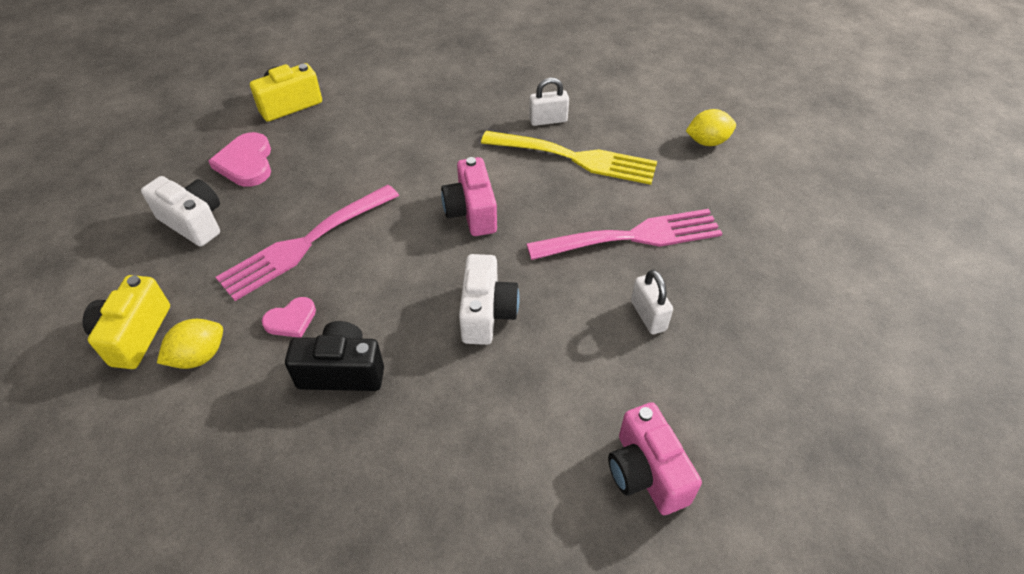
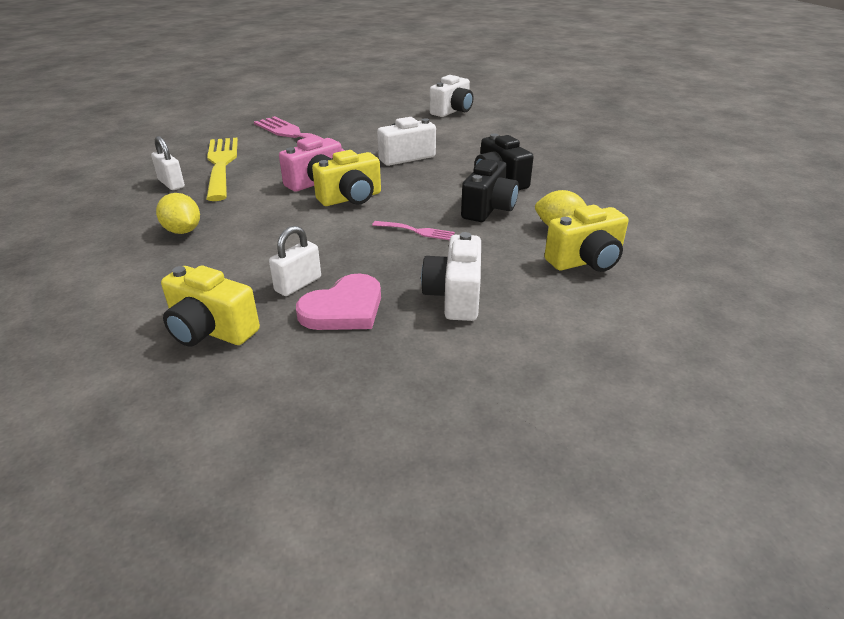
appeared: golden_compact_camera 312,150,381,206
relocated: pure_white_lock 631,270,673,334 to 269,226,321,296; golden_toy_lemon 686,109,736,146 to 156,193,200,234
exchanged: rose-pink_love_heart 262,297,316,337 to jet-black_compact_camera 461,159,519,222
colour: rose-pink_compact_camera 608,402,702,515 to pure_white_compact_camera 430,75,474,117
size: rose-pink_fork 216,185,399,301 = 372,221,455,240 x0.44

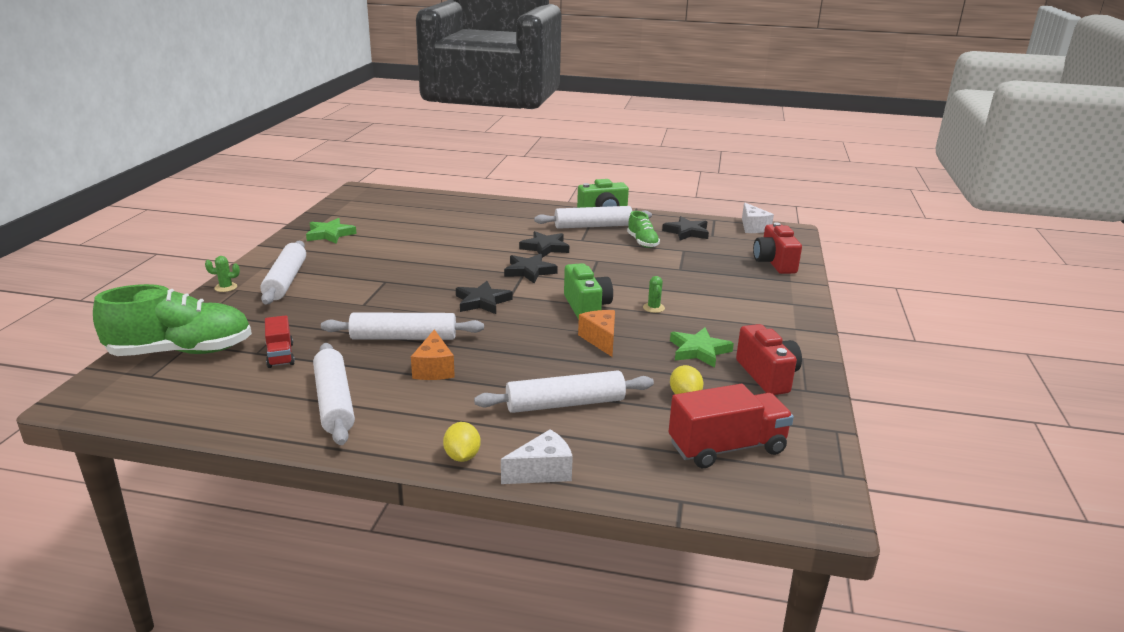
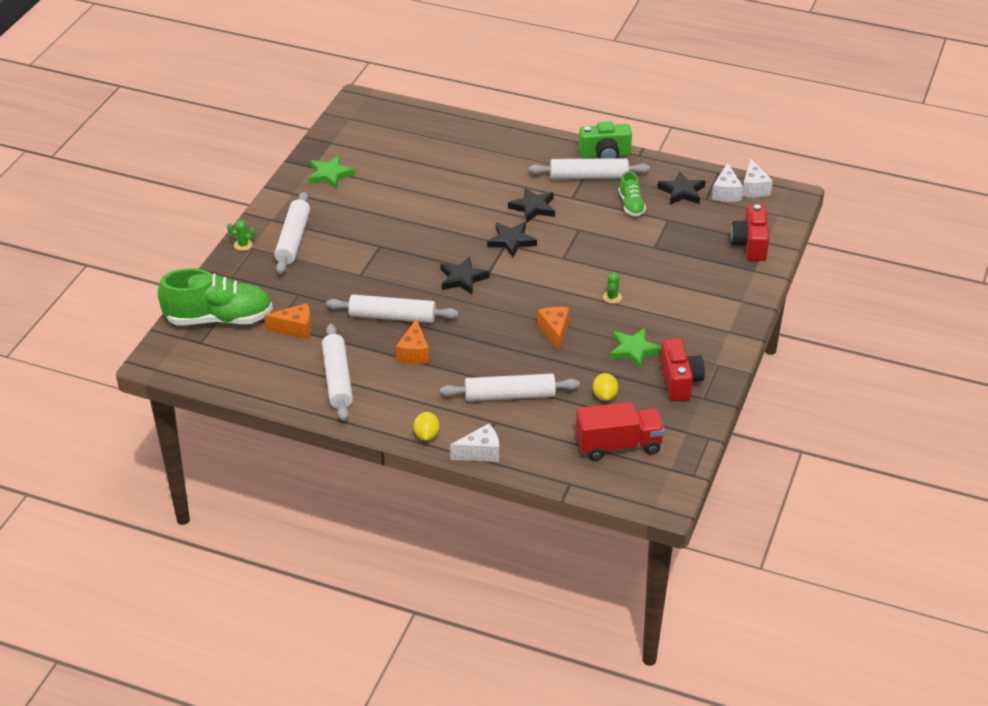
missing: green_compact_camera 564,263,613,320
appeared: pure_white_cheese_wedge 712,163,743,202
exchanged: red_lorry 265,315,295,368 to orange-coloured_cheese_wedge 264,303,311,339

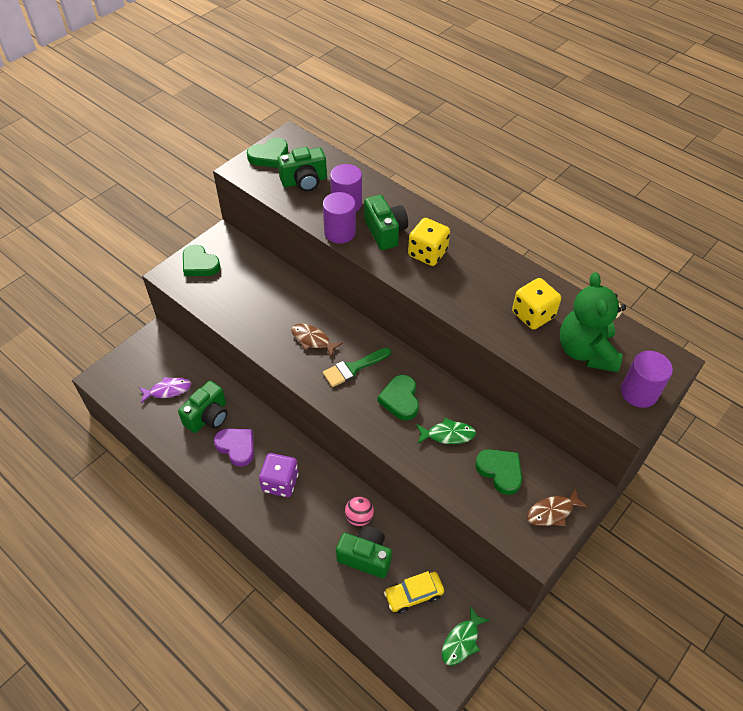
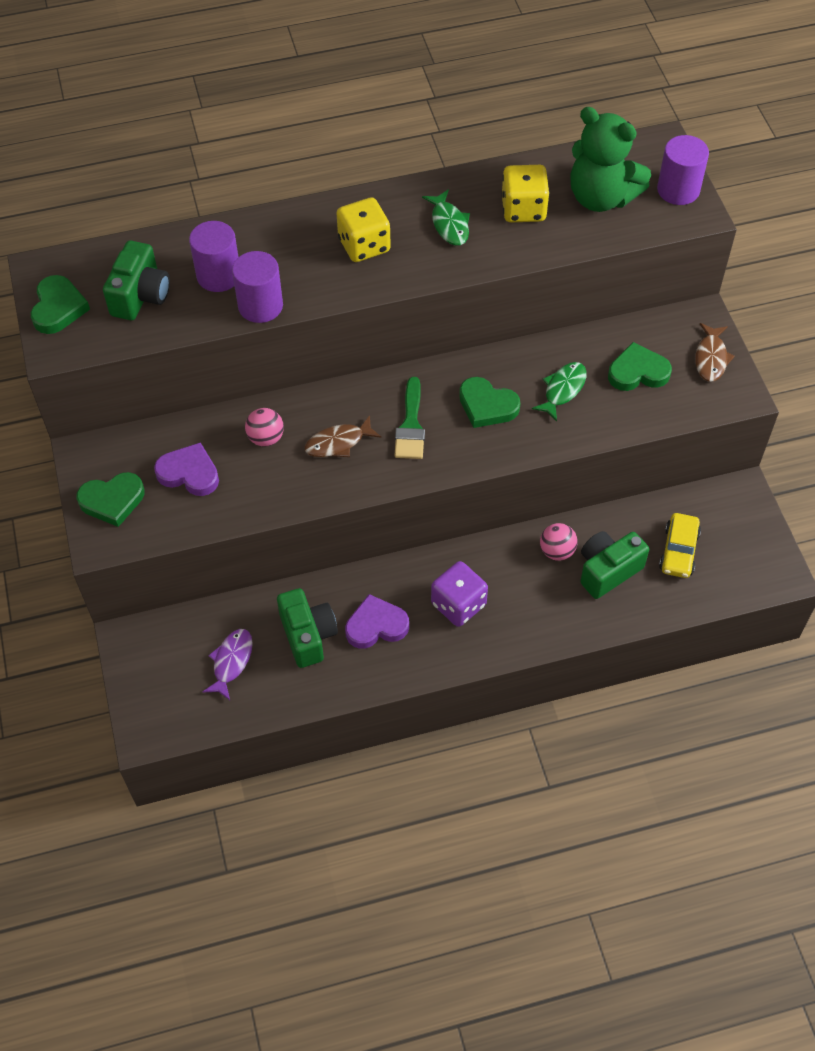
missing: green_compact_camera 364,195,408,250
appeared: royal_purple_love_heart 154,442,219,496; rose-pink_ball 245,408,284,447
relocated: green_toy_fish 442,606,490,666 to 422,189,470,246

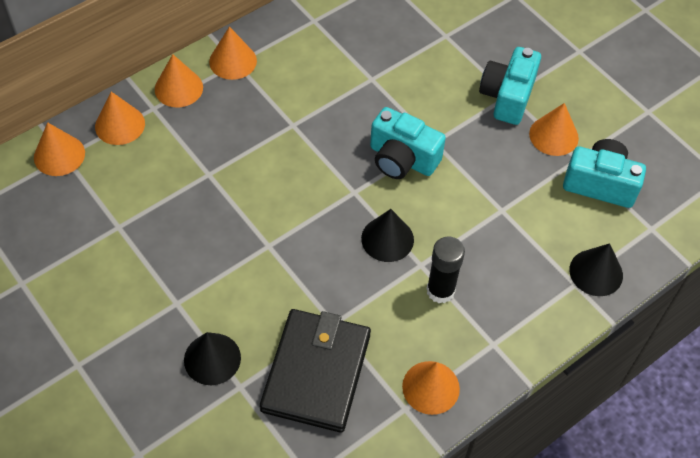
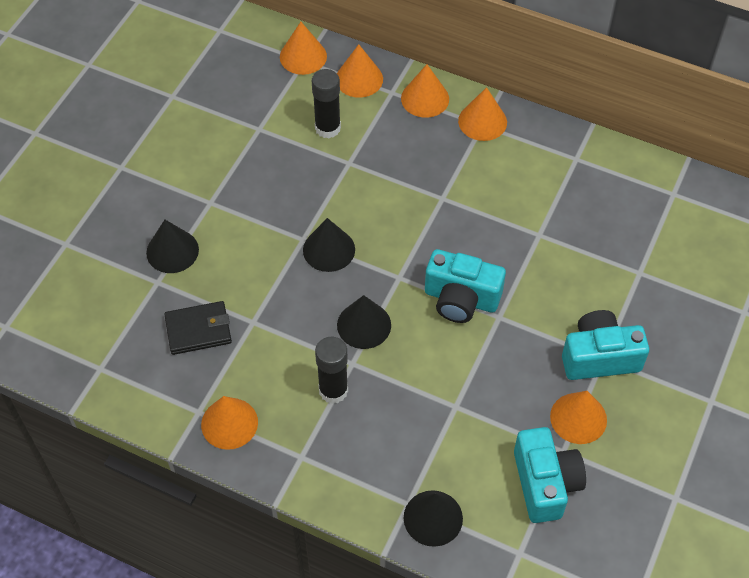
appeared: jet-black_cone_shape 303,218,355,272; jet-black_glue 312,69,341,138
spun: aqua_compact_camera 370,107,446,179 = 425,249,506,323 75 degrees counterclockwise
size: jet-black_card_wallet 260,309,371,433 = 164,301,232,355 x0.57

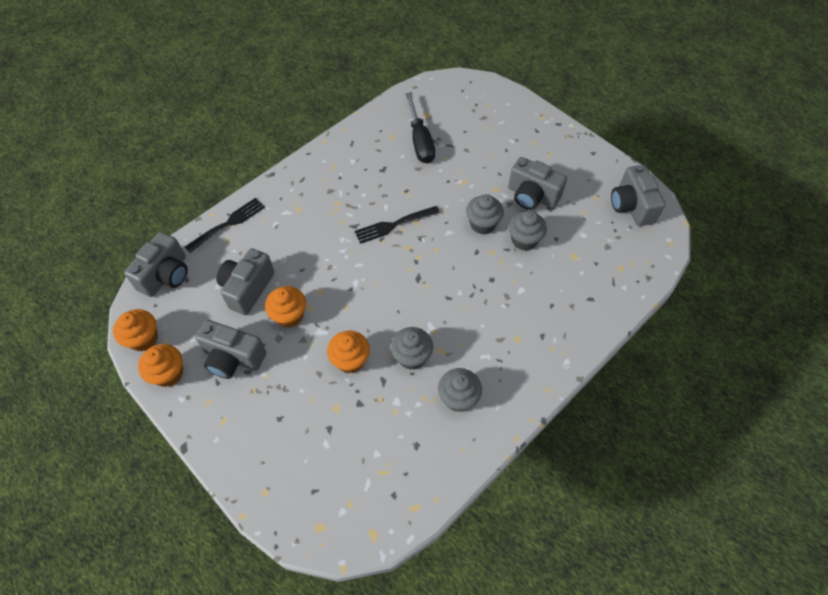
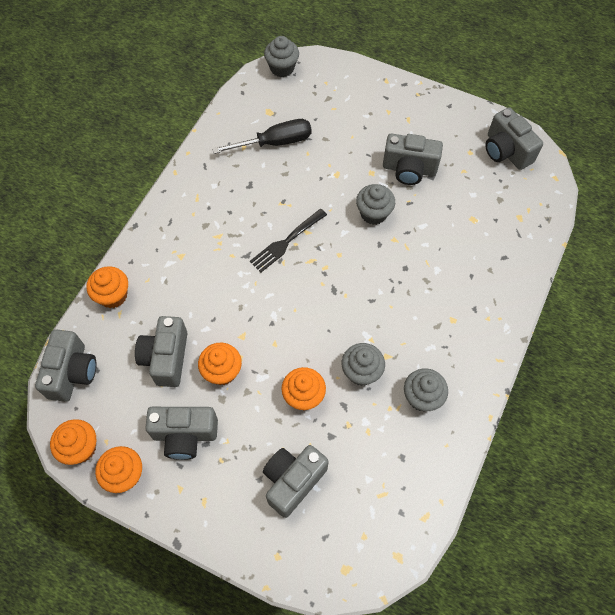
appeared: gray_compact_camera 263,445,329,518
relocated: gray_cupcake 509,211,547,251 to 264,36,299,77
exchanged: jet-black_fork 185,198,265,253 to orange-coloured_cupcake 86,266,128,308
spun: jet-black_hand_screwdriver 406,93,435,164 = 212,119,312,154 75 degrees counterclockwise

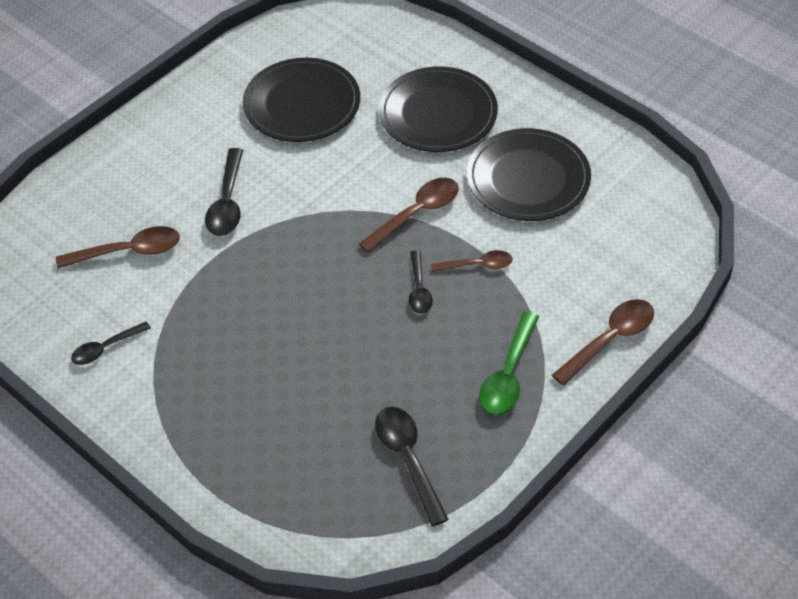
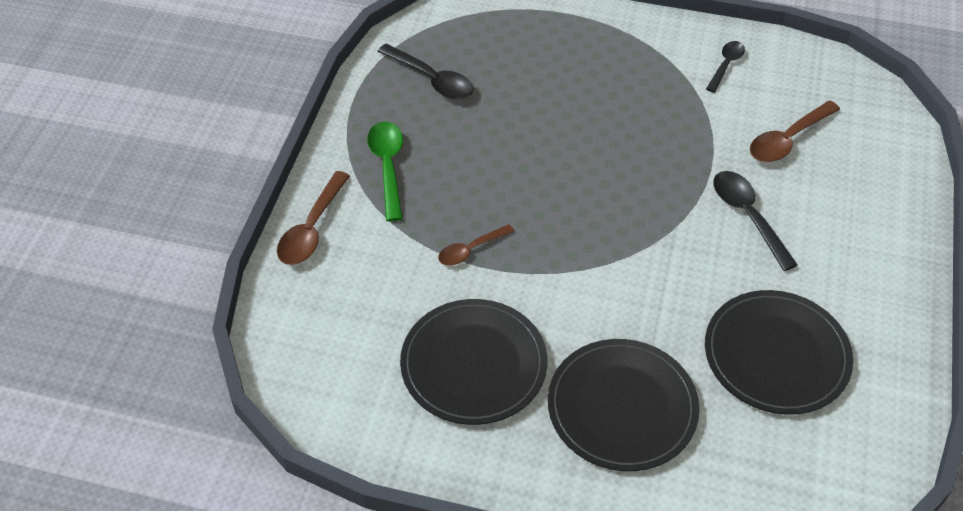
missing: russet_teaspoon 359,178,459,253; jet-black_teaspoon 409,250,433,313

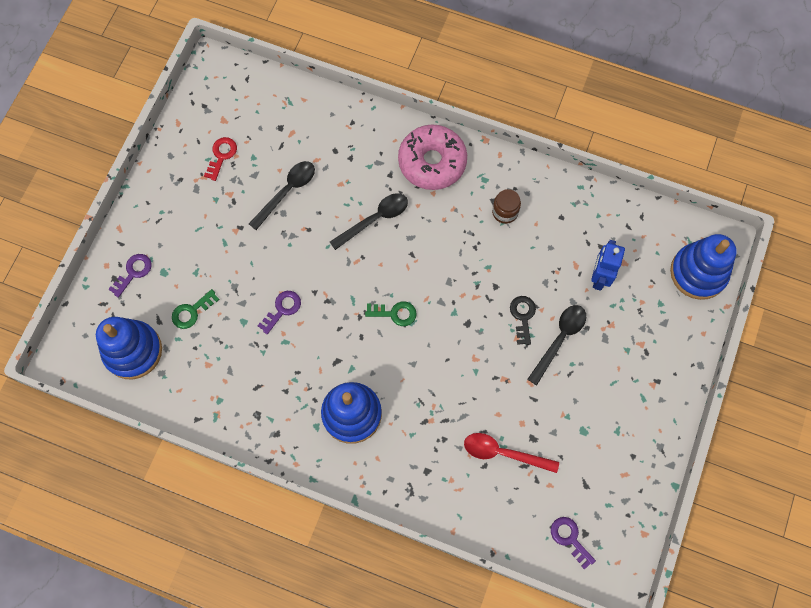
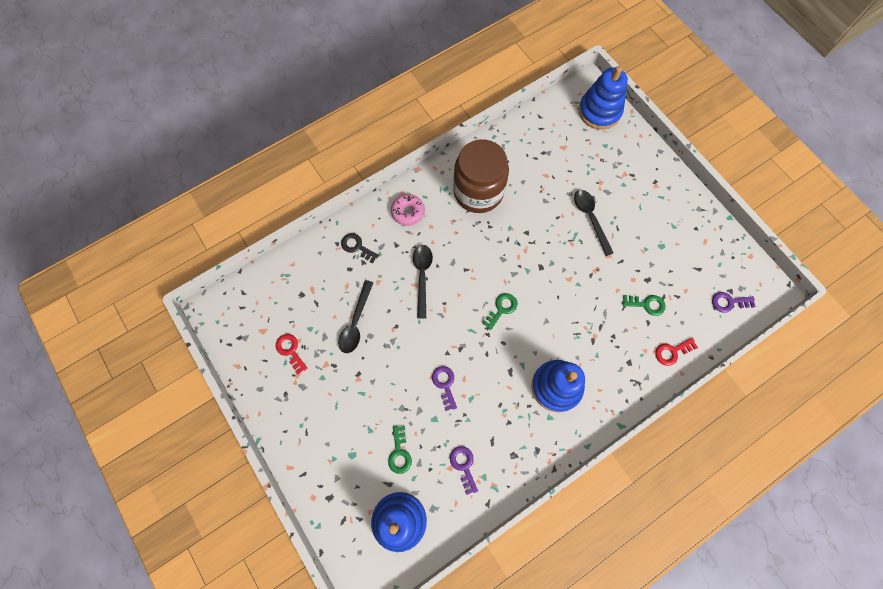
missing: cobalt_toy_robot 591,240,625,291
appeared: red_key 655,338,698,366
relocated: royal_purple_key 108,254,152,298 to 450,446,478,495; jet-black_key 510,296,536,345 to 341,233,379,264
exchanged: red_teaspoon 464,433,559,473 to green_key 622,295,666,316
spun: jet-black_teaspoon 249,161,315,230 = 338,280,373,353 150 degrees counterclockwise
size: rose-pink_doughnut 398,125,467,190 = 391,194,425,226 x0.59; russet_preserve_jar 492,189,521,224 = 453,139,509,213 x2.38

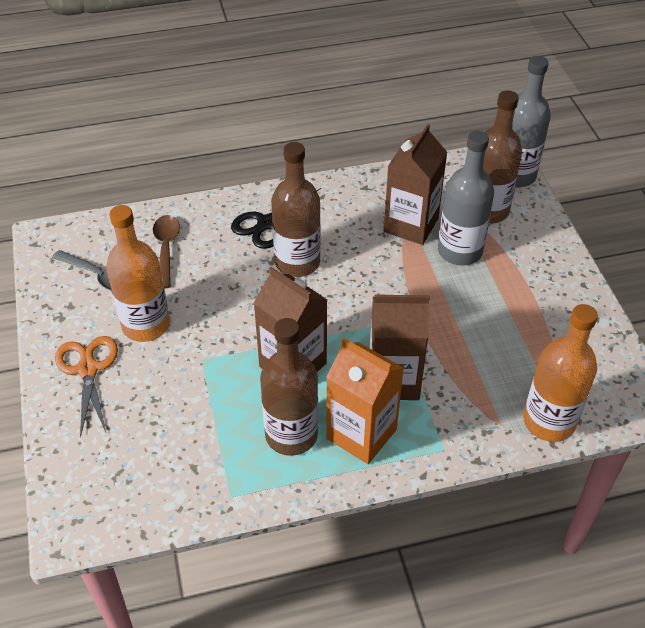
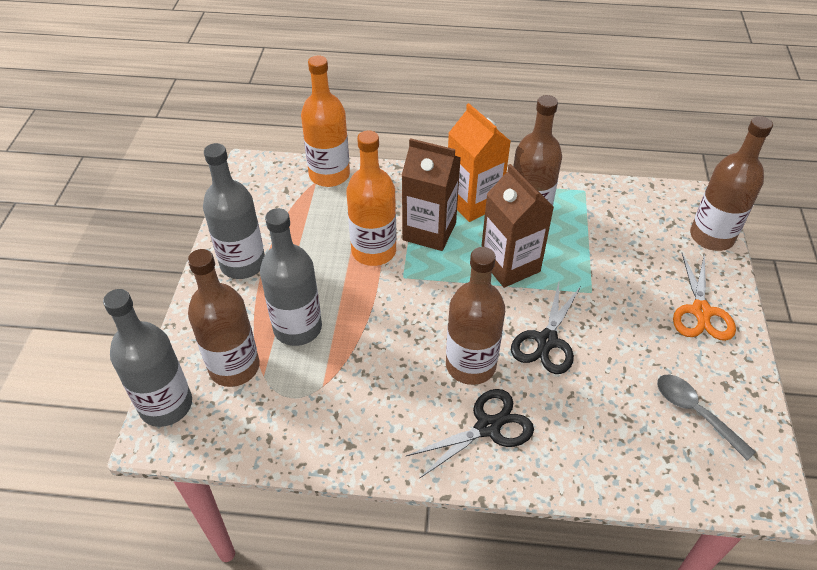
missing: russet_teaspoon 153,215,180,289; russet_carton 384,124,447,245
appeared: gray_drink_bottle 203,143,265,279; jet-black_scissors 511,283,581,374; russet_drink_bottle 690,116,773,251
relocated: orange-coloured_drink_bottle 106,205,170,342 to 346,131,396,266

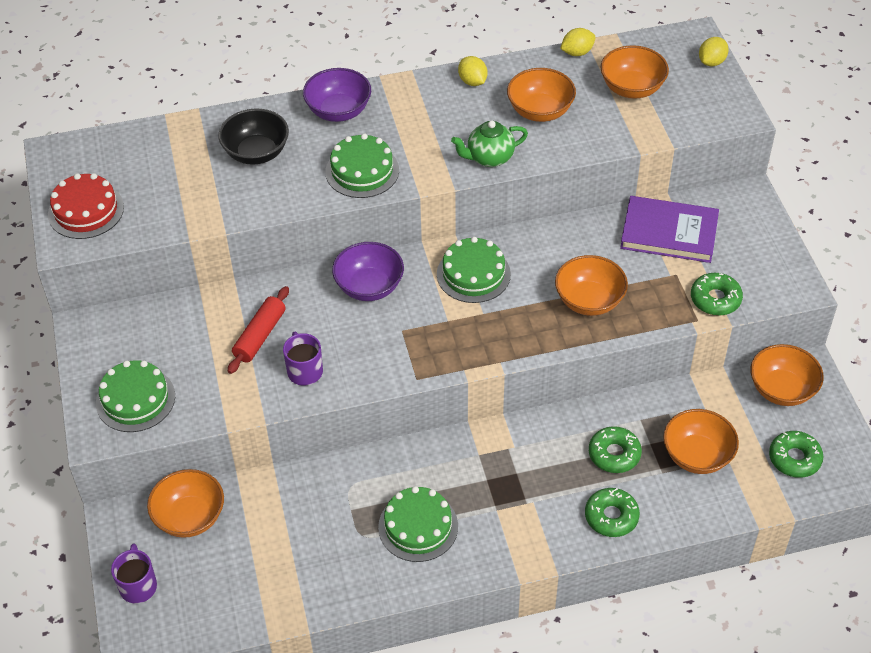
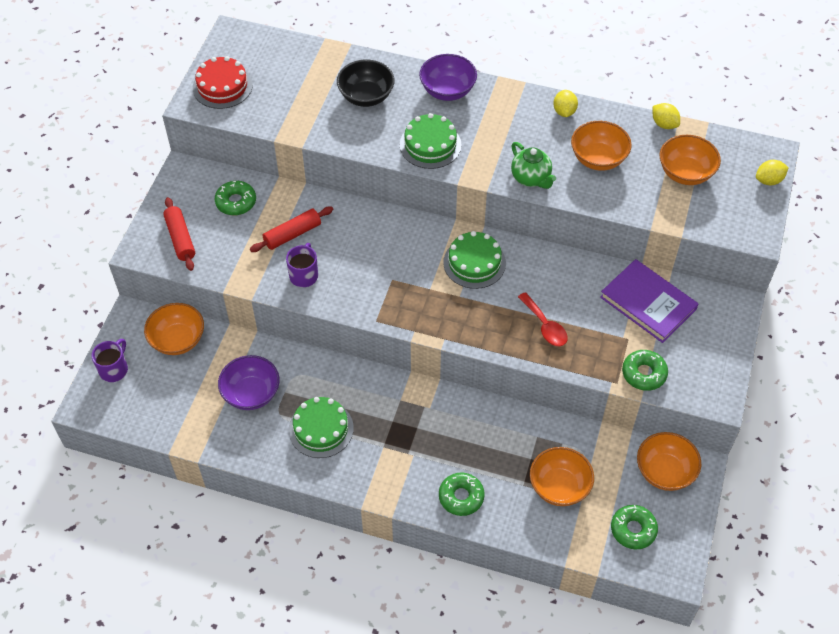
relocated: royal_purple_serving_bowl 332,242,404,301 to 218,355,280,410; green_doughnut 589,426,642,473 to 215,181,256,215
exchanged: green_layer_cake 96,360,175,432 to red_dough_roller 163,197,195,271; orange-coloured_serving_bowl 555,255,628,316 to red_teaspoon 518,292,568,346
spun: green_teapot 451,121,528,167 = 511,142,556,189 135 degrees counterclockwise; golden_toy_lemon 560,28,596,56 = 653,103,680,129 45 degrees clockwise

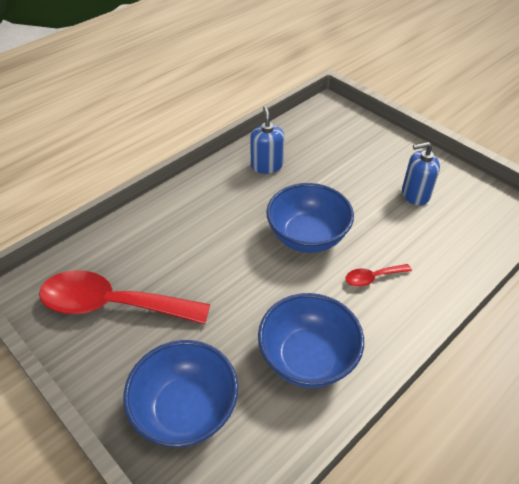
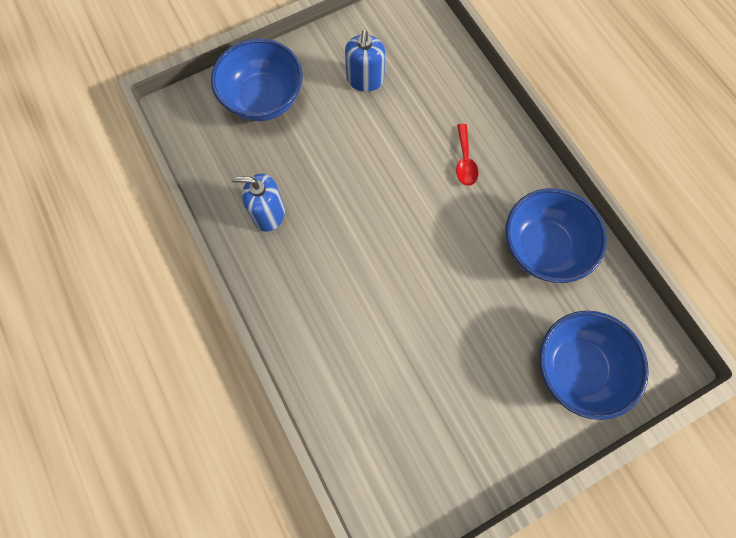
missing: red_teaspoon 39,270,210,324
relocated: cobalt_serving_bowl 266,183,354,253 to 211,38,303,121

